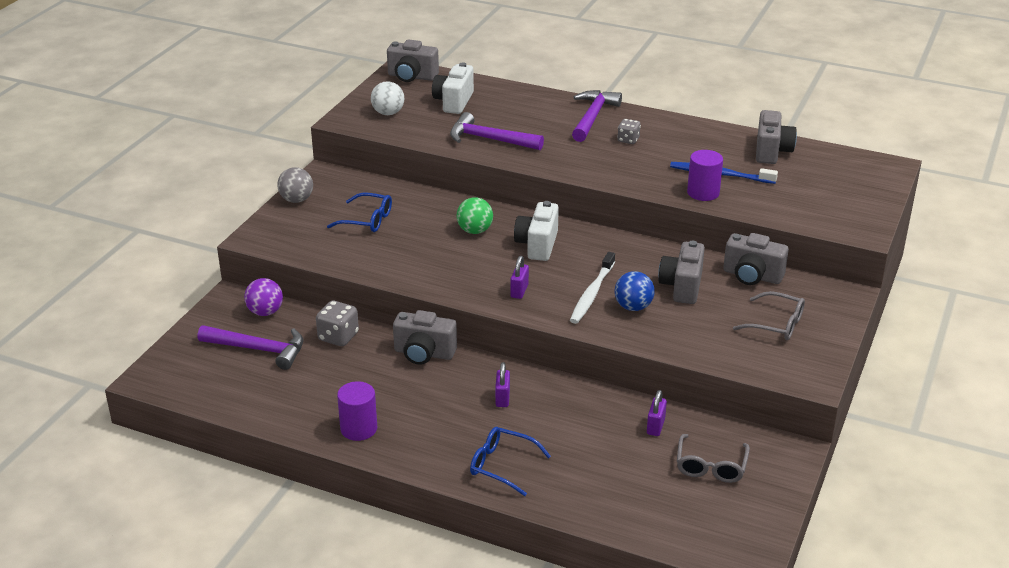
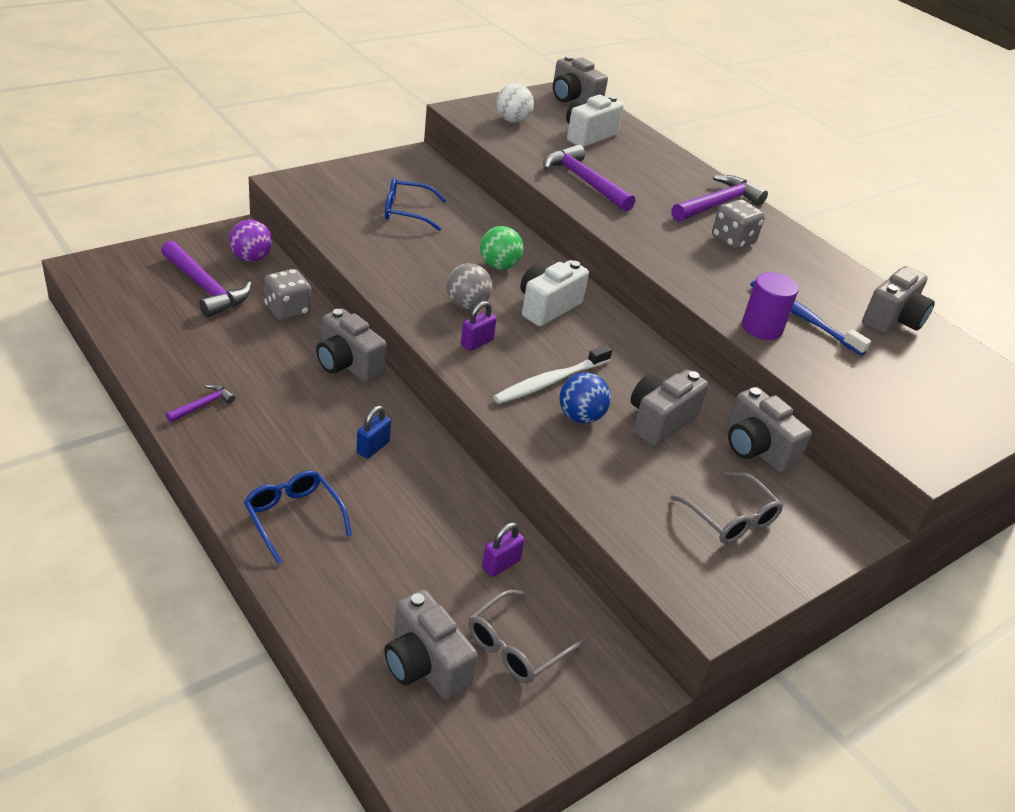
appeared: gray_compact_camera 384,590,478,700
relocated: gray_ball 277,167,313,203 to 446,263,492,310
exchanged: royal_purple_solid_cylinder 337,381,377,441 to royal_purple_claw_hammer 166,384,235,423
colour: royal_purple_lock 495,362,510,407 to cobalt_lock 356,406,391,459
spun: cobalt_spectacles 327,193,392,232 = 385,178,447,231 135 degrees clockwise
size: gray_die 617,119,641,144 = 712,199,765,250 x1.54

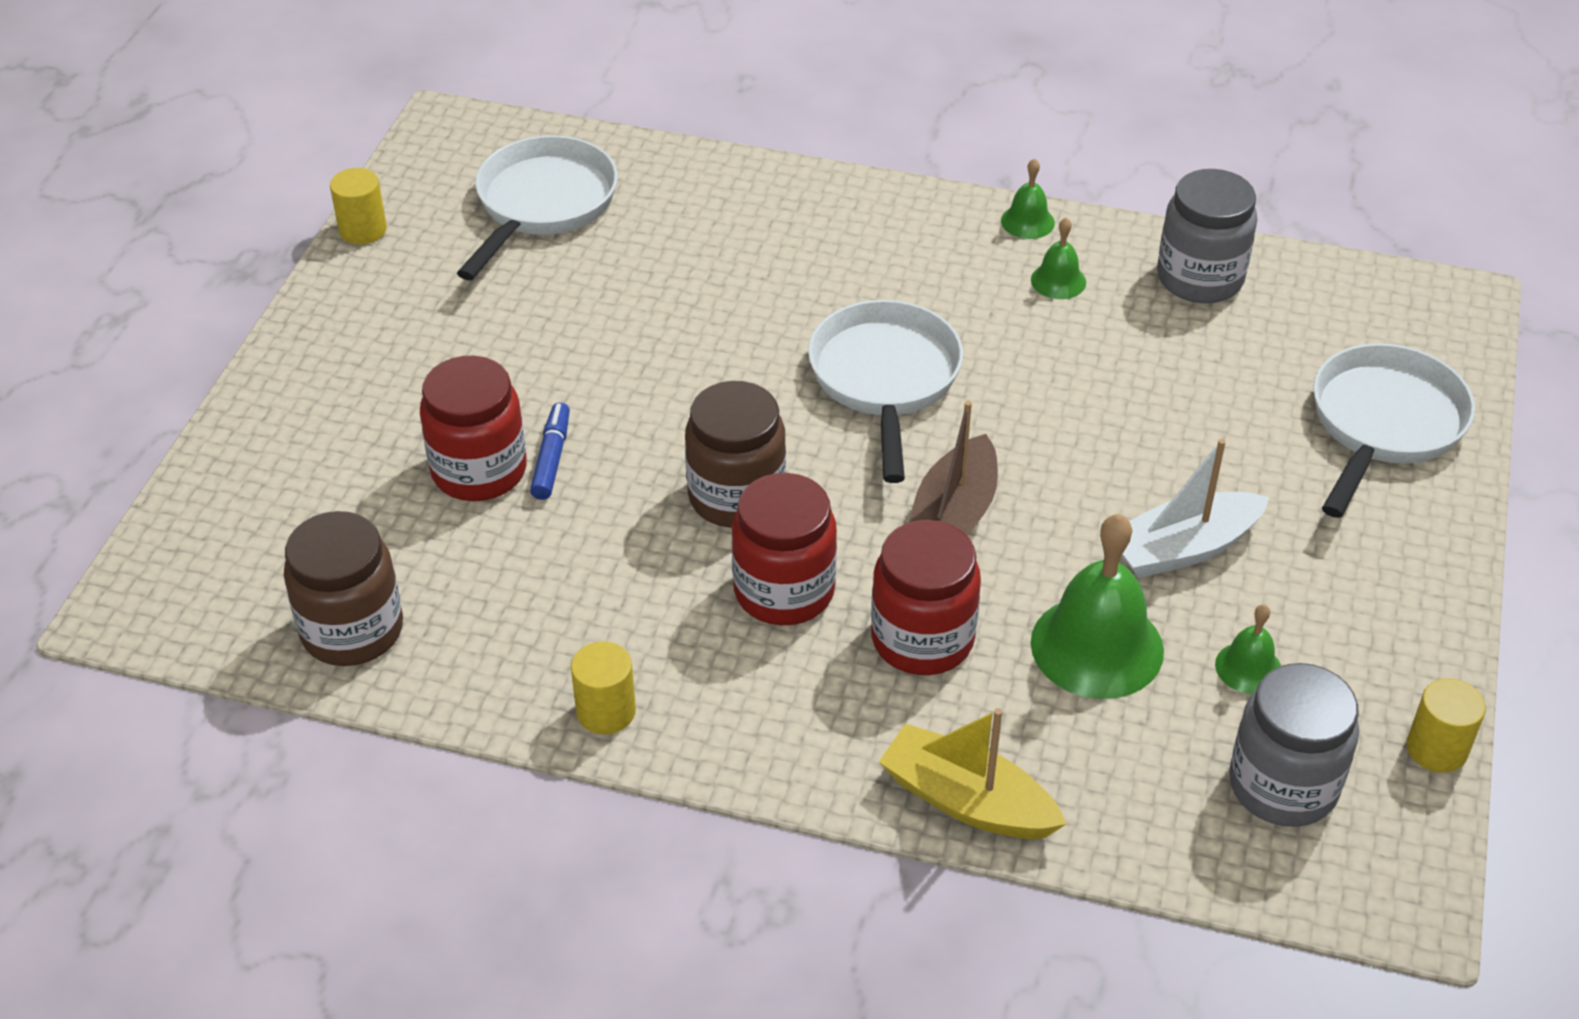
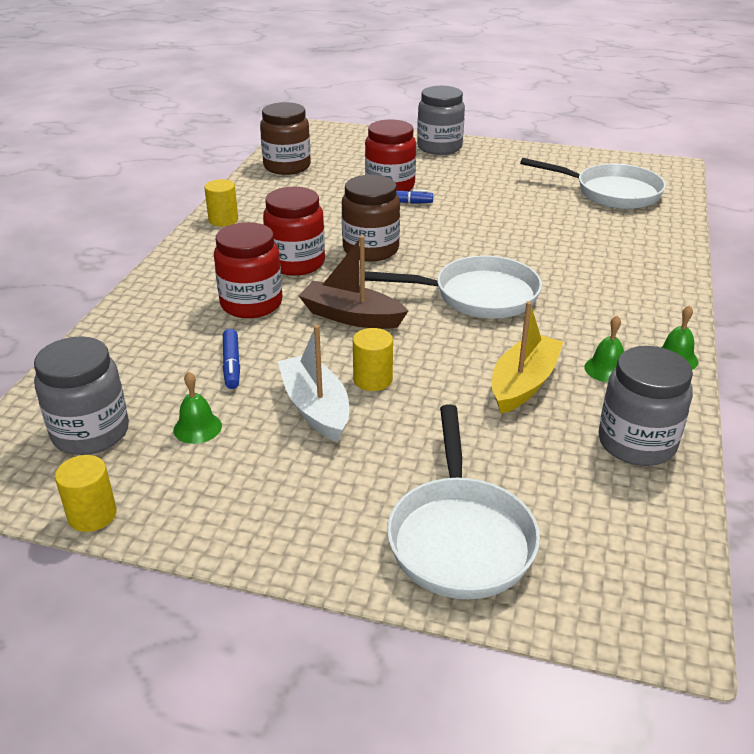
appeared: gray_preserve_jar 417,86,465,155
relocated: golden_solid_cylinder 330,168,387,244 to 353,328,393,391; golden_sailboat 879,708,1066,839 to 492,301,564,414
exchanged: green_bell 1031,514,1164,699 to cobalt_marker 223,329,240,389
spun: pure_white_pan 1313,343,1475,518 = 387,405,540,599 60 degrees clockwise

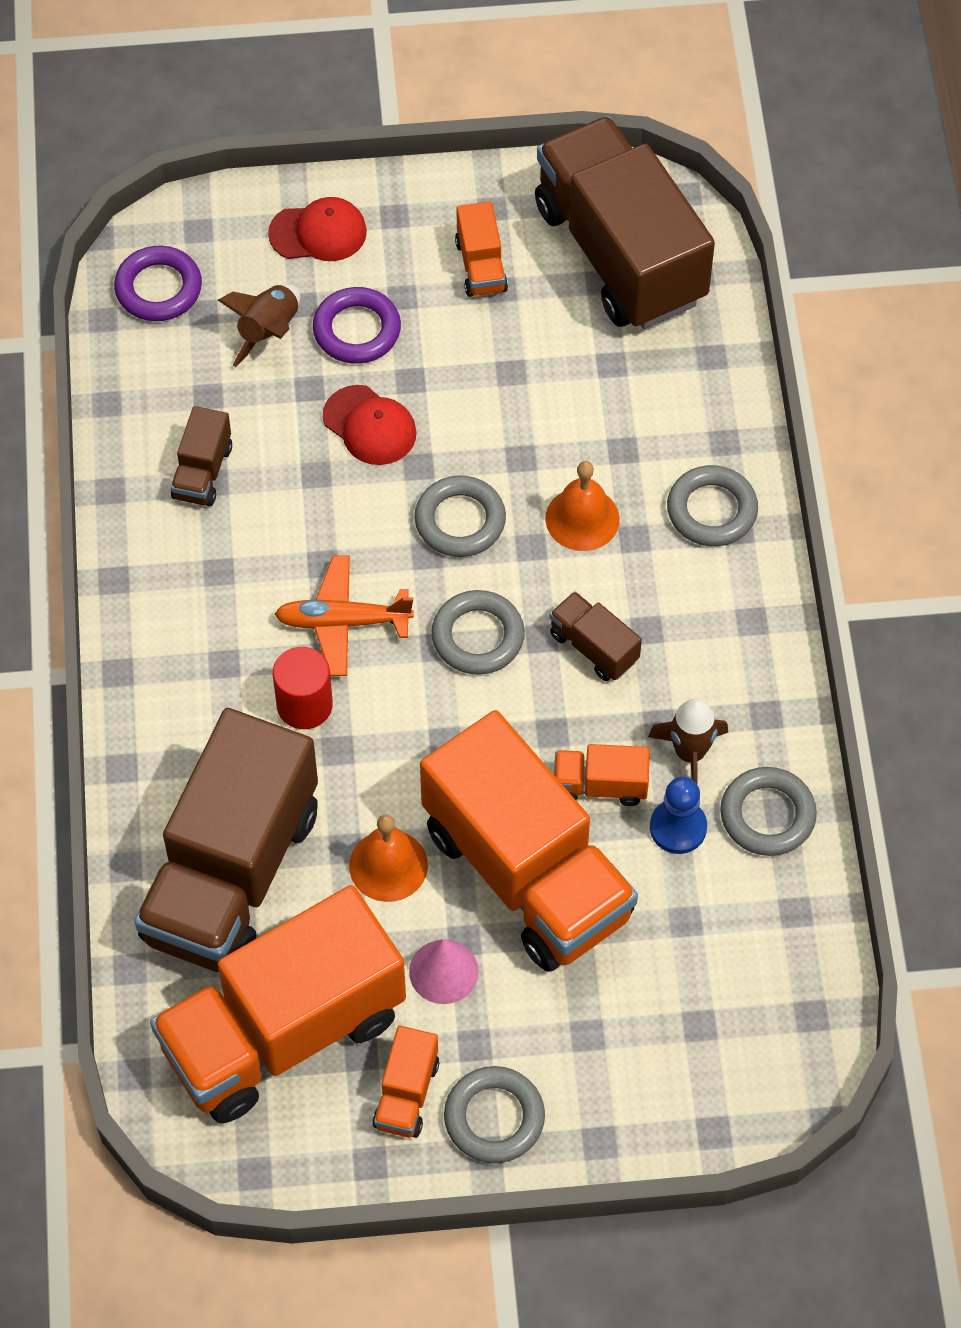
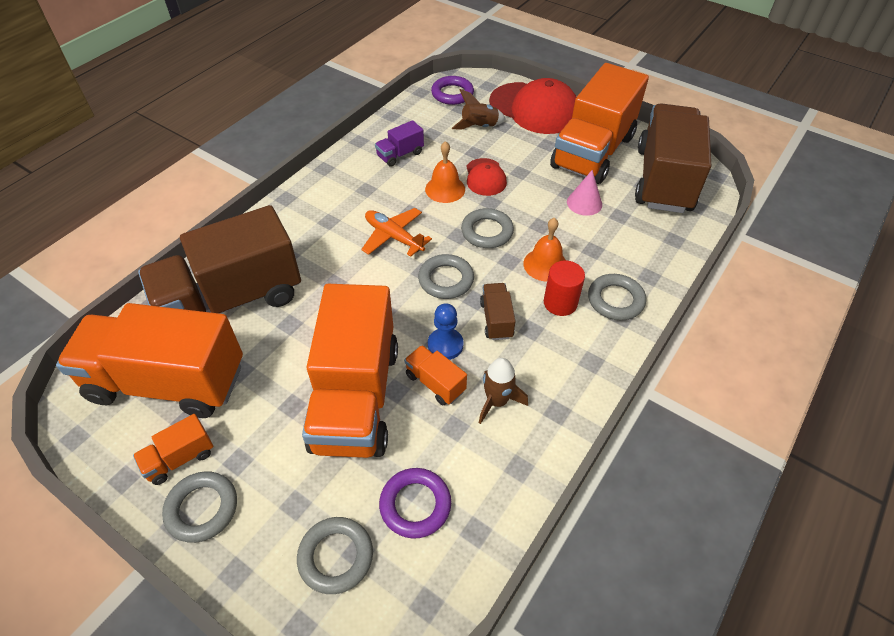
relocated: red_solid_cylinder 273,647,333,729 to 544,261,585,316; royal_purple_torus 313,287,401,364 to 379,468,451,539; orange-coloured_bell 349,814,428,902 to 425,141,465,203; rose-pink_cone_shape 409,939,479,1004 to 567,170,602,216; cobalt_pawn 650,776,707,854 to 428,303,464,360; gray_torus 720,767,817,856 to 297,517,373,594
colour: russet_lorry 171,406,232,506 to royal_purple_lorry 375,120,424,167
size: red_baseball_cap 268,197,367,261 = 489,78,576,134 x1.90; orange-coloured_lorry 455,201,508,297 = 550,63,649,184 x2.42

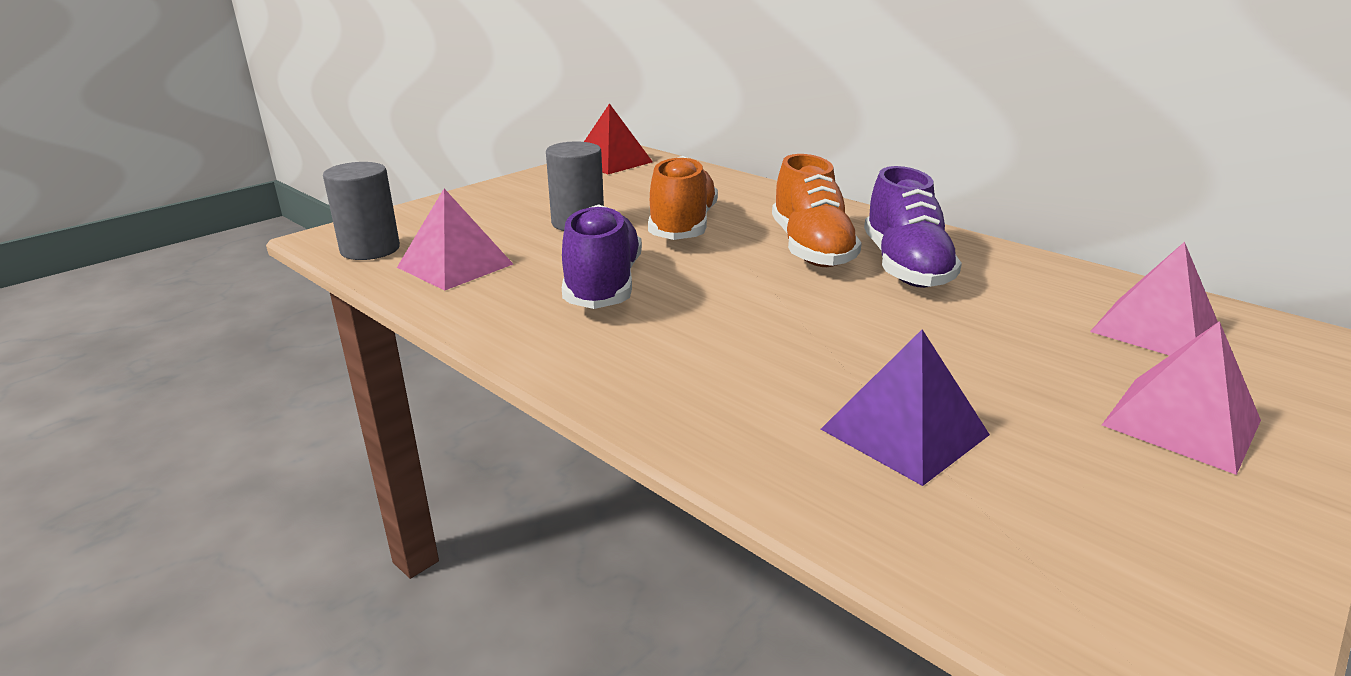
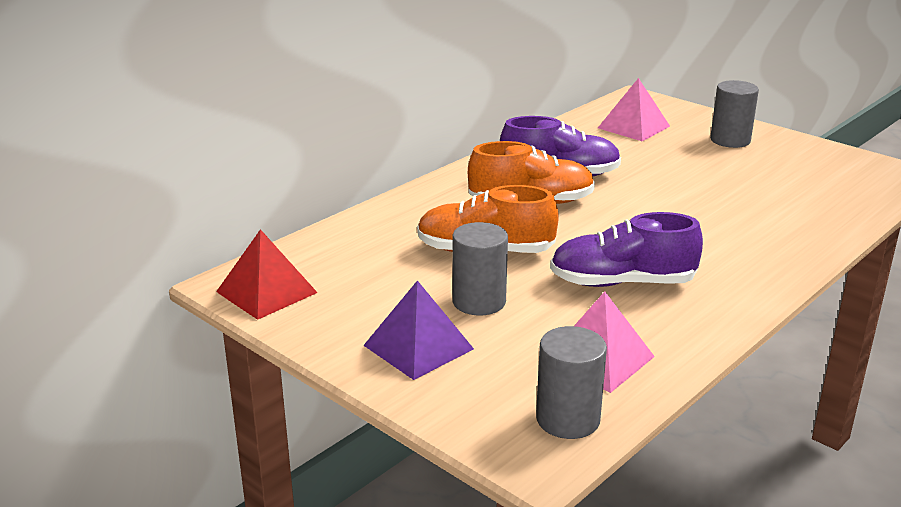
relocated: royal_purple_solid_pyramid 821,329,990,486 to 363,280,474,380
exchanged: rose-pink_solid_pyramid 1102,321,1261,475 to gray_solid_cylinder 710,80,759,148

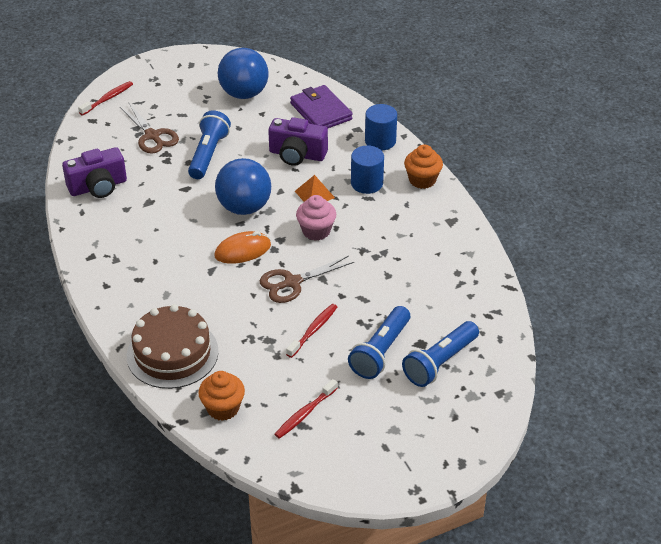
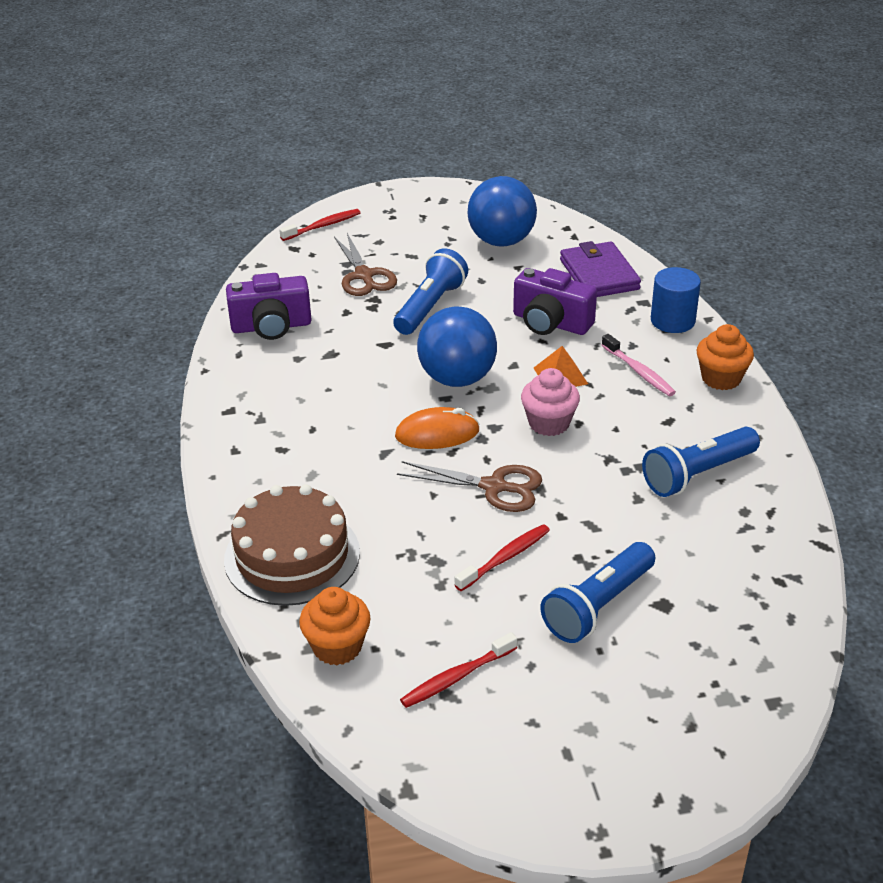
relocated: cobalt_pocket_torch 402,321,479,387 to 642,427,760,497
exchanged: cobalt_solid_cylinder 351,145,384,194 to rose-pink_dental_brush 602,334,676,396
spun: russet_scissors 259,256,354,303 = 397,461,542,512 150 degrees counterclockwise

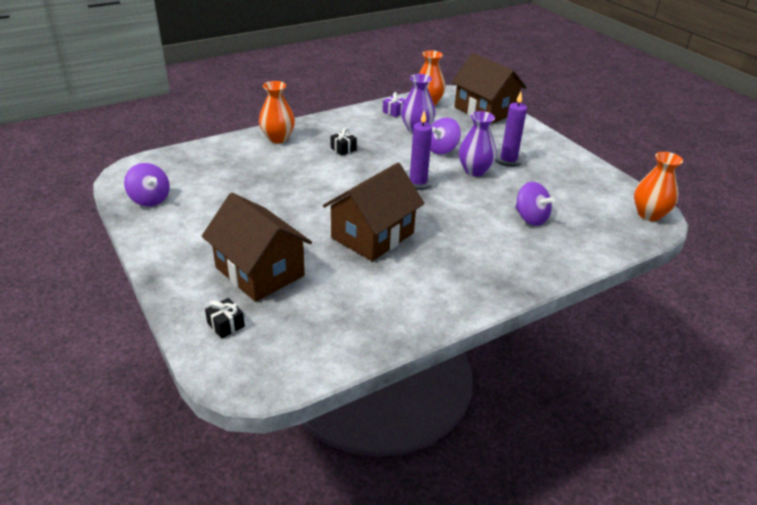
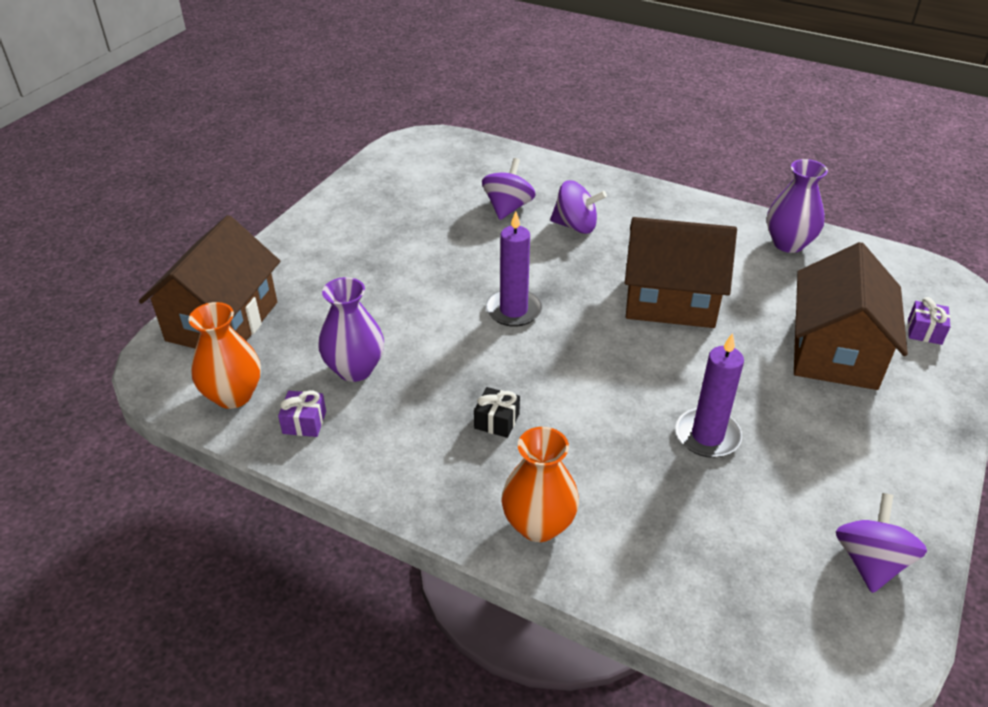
missing: orange-coloured_tall_vase 634,152,683,221
relocated: royal_purple_toy_top 430,117,461,154 to 550,180,607,234; royal_purple_tall_vase 459,111,497,176 to 767,159,828,253; royal_purple_candle 495,92,527,167 to 675,333,744,458
colour: jet-black_present 205,298,245,338 to royal_purple_present 908,297,950,345

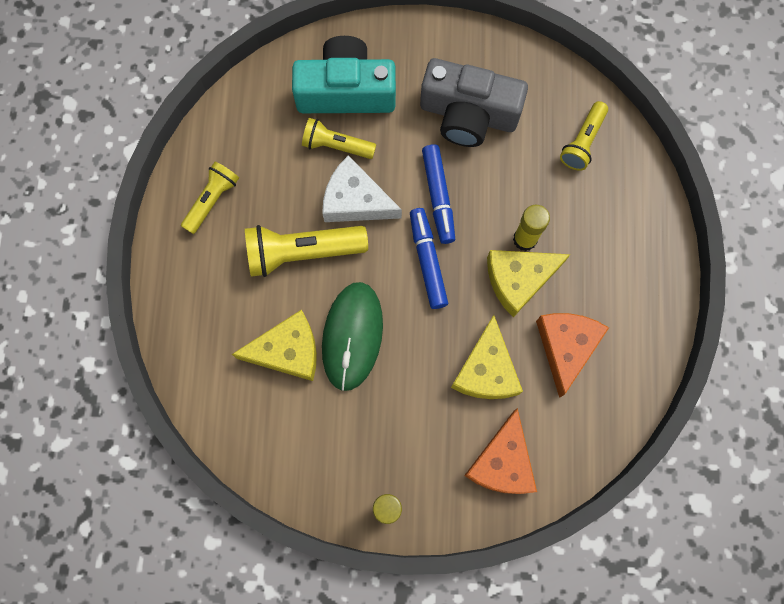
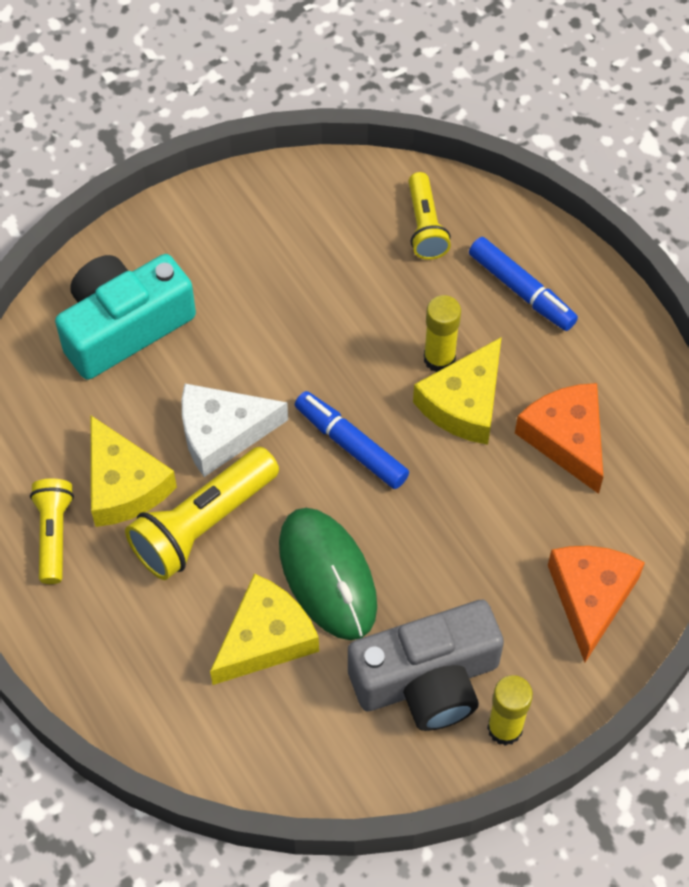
missing: golden_pocket_torch 302,118,376,159
relocated: gray_compact_camera 420,58,528,147 to 348,600,504,731; cobalt_marker 422,144,455,244 to 469,237,578,331; golden_cheese_wedge 451,315,523,399 to 91,416,177,527
spun: orange-coloured_cheese_wedge 464,408,537,494 = 548,546,645,663 150 degrees counterclockwise

